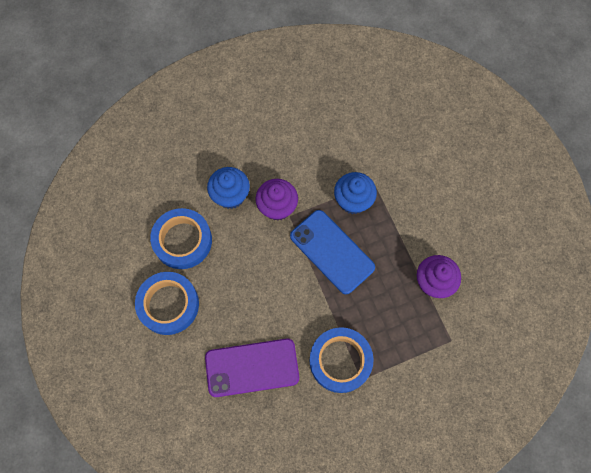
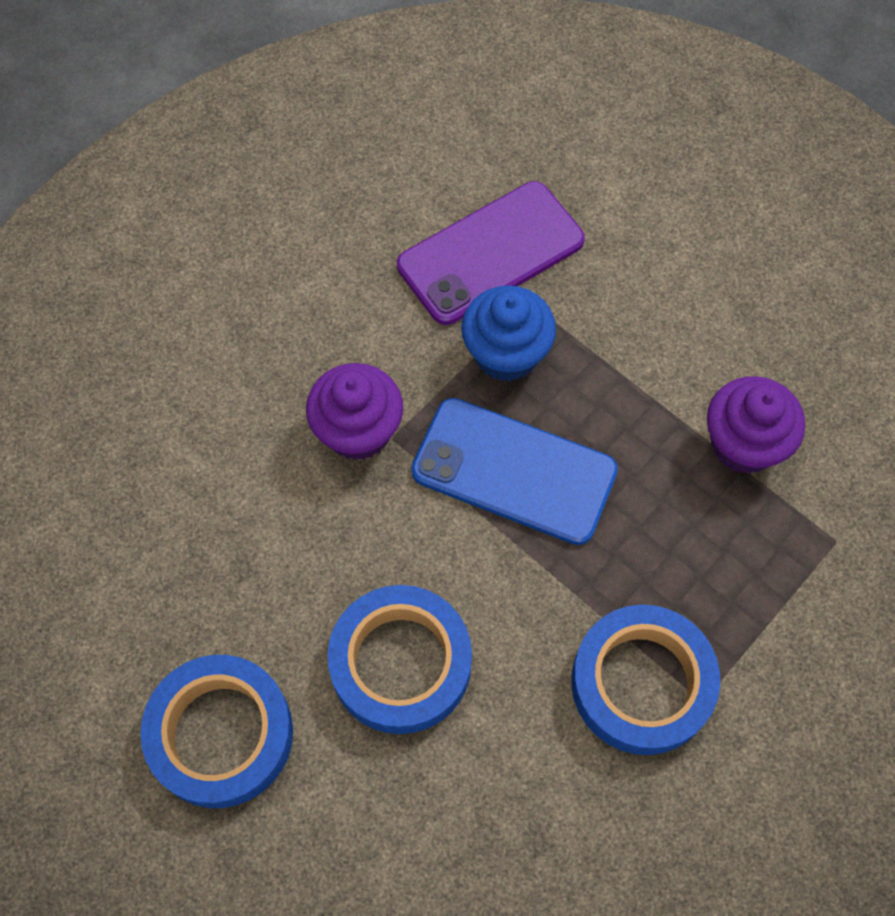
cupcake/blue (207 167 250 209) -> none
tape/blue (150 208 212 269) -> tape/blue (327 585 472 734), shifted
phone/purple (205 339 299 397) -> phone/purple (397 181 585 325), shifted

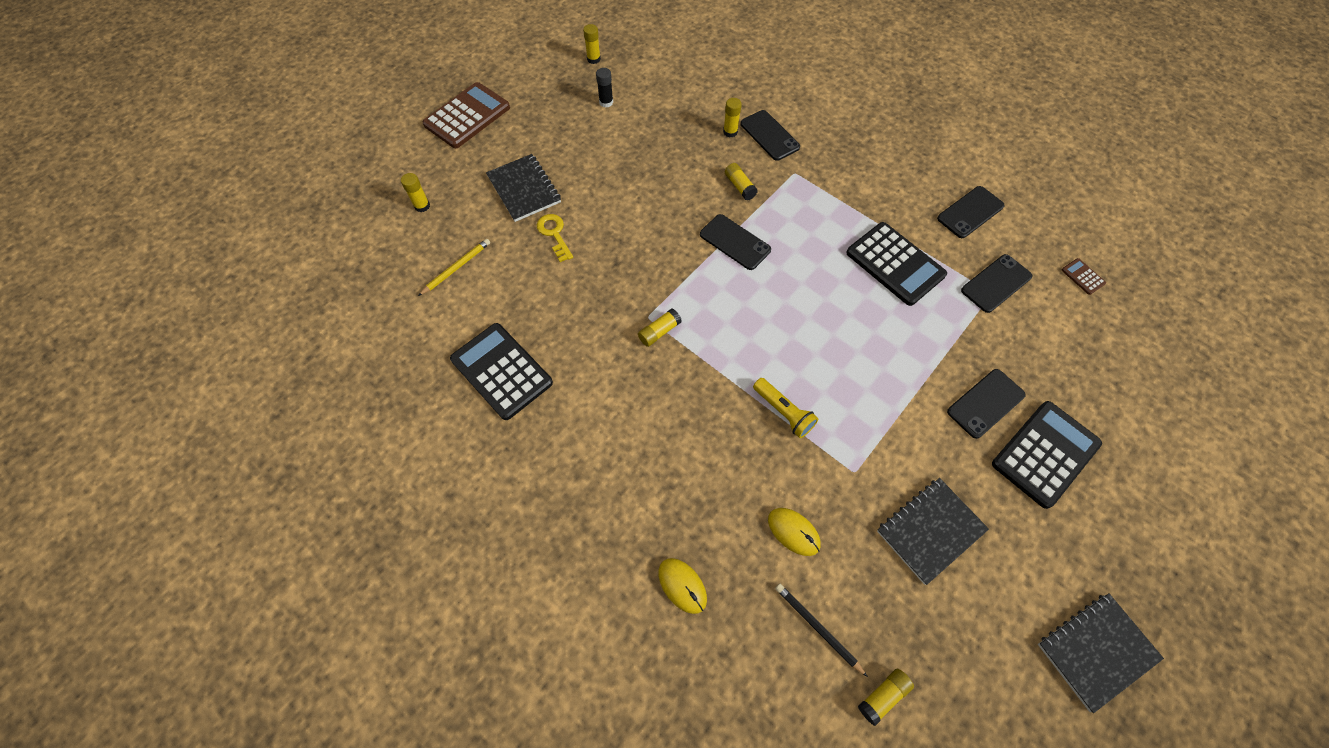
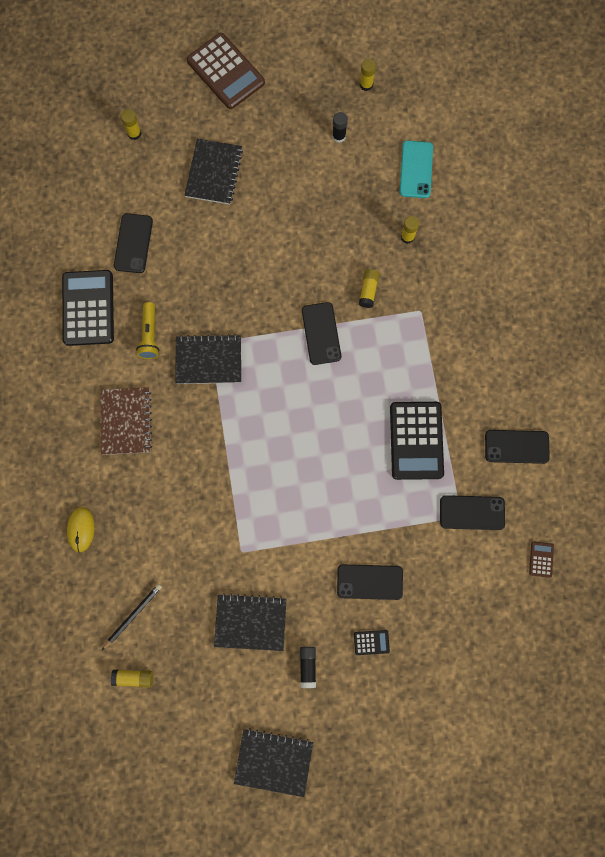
pencil/yellow (418 239 490 296) -> none
key/yellow (537 214 573 262) -> none
mouse/yellow (768 508 821 556) -> none
none -> notebook/brown (100 387 152 455)
none -> glue stick/black (300 647 316 688)
none -> phone/turquoise (400 141 433 198)
phone/black (741 110 800 161) -> phone/black (114 213 153 273), shifted
flashlight/yellow (753 378 819 438) -> flashlight/yellow (136 302 159 359), shifted
glue stick/yellow (638 309 682 347) -> notebook/black (175 334 241 384)
calculator/brown (423 82 510 148) -> calculator/brown (187 33 265 109), 60 degrees clockwise
pencil/black (775 584 868 677) -> pencil/black (102 584 162 650), 45 degrees clockwise
calculator/black (992 401 1102 509) -> calculator/black (354 630 390 655), x0.42

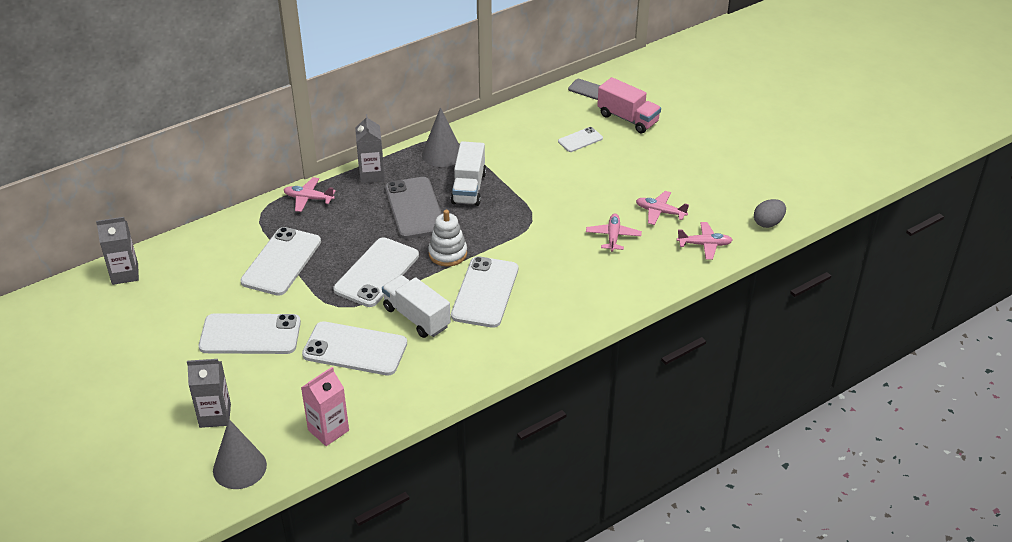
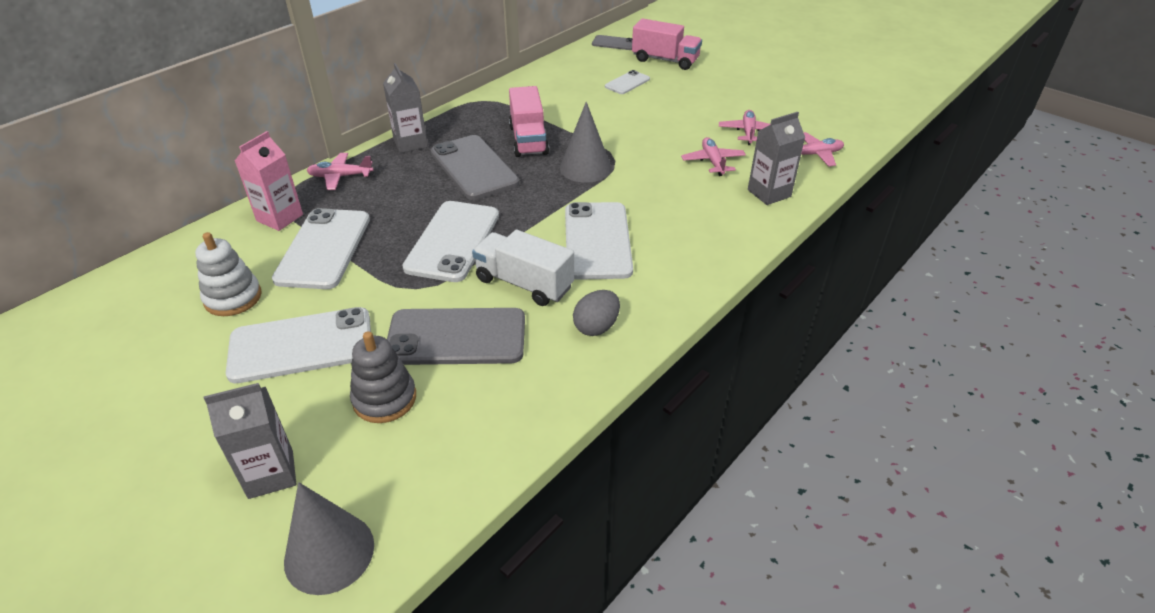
none -> stacking toy/grey (350 331 416 423)
carton/grey (96 217 139 285) -> carton/grey (748 112 805 205), shifted
carton/pink (301 367 349 446) -> carton/pink (235 131 303 231), shifted
cone/grey (422 107 460 167) -> cone/grey (560 102 612 183), shifted
stacking toy/white (428 210 467 267) -> stacking toy/white (195 232 262 316), shifted
egg/grey (754 199 786 228) -> egg/grey (573 290 620 336), shifted
phone/white (302 321 407 376) -> phone/grey (387 308 525 365)
truck/white (451 141 486 206) -> truck/pink (509 86 549 157)
plane/pink (636 191 689 225) -> plane/pink (719 110 770 145), 90 degrees clockwise

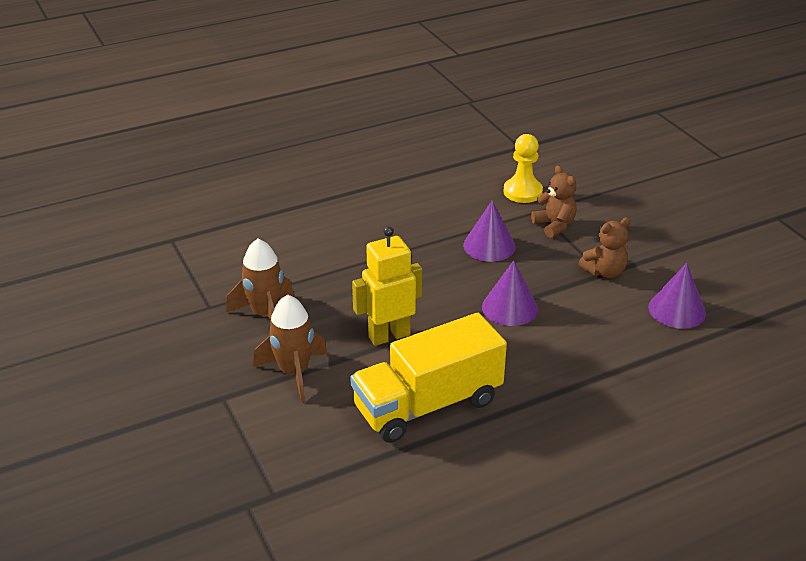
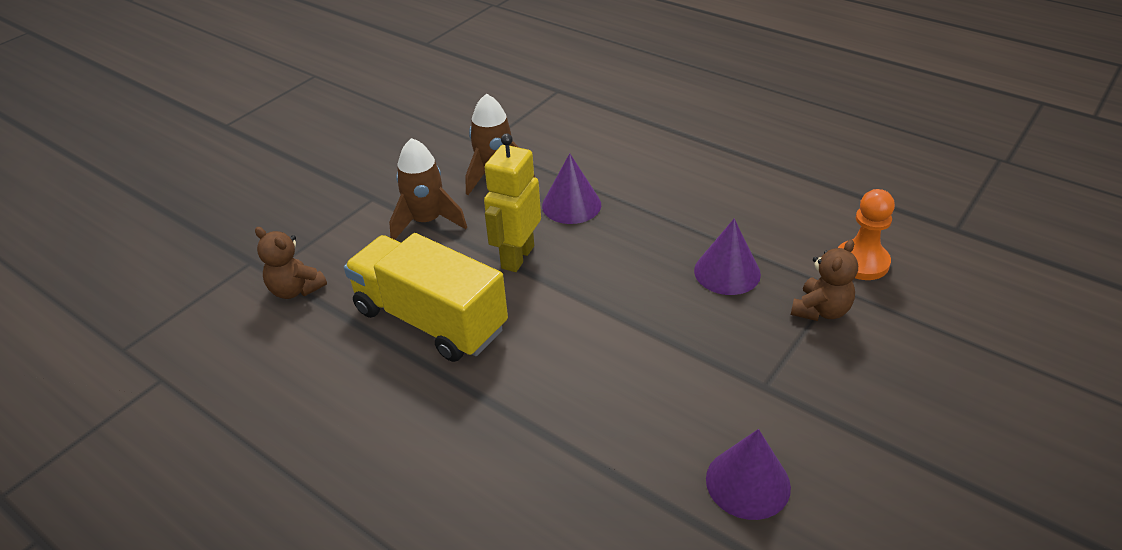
cone/purple (482 260 538 326) -> cone/purple (542 153 601 224), shifted
teddy bear/brown (578 217 630 278) -> teddy bear/brown (255 227 327 299), shifted
pawn/yellow (503 134 543 203) -> pawn/orange (838 189 895 280)
robot/yellow (352 226 422 346) -> robot/yellow (484 134 541 272), 105 degrees counterclockwise

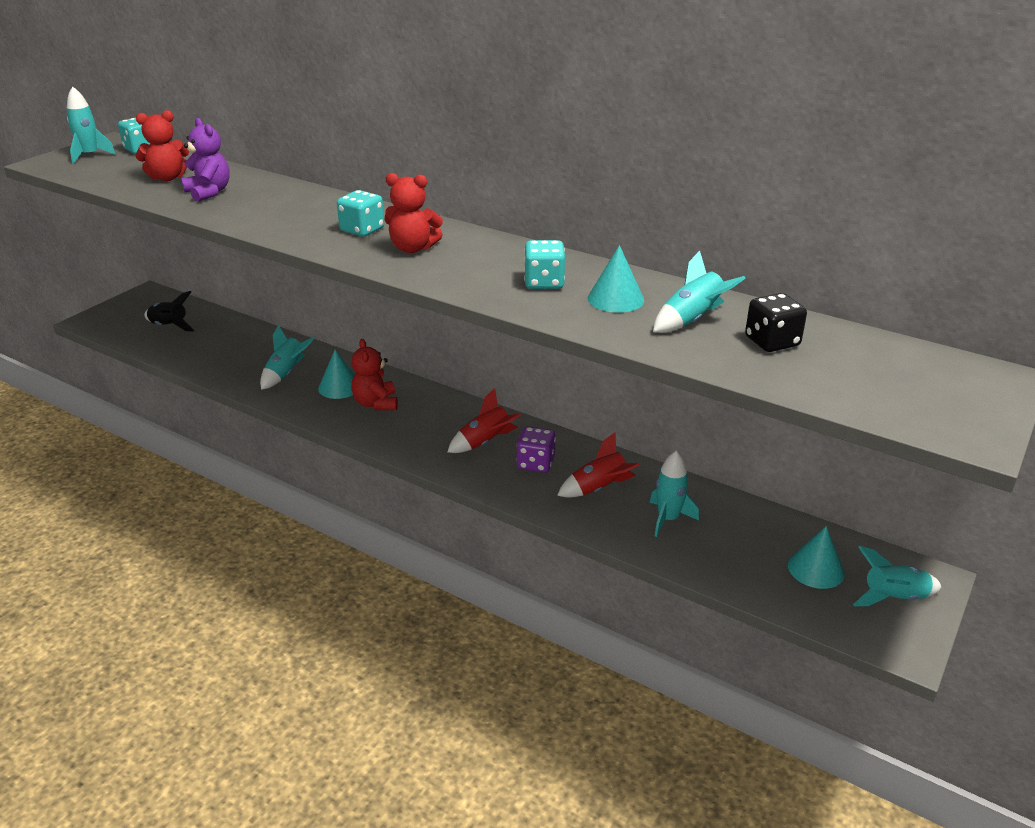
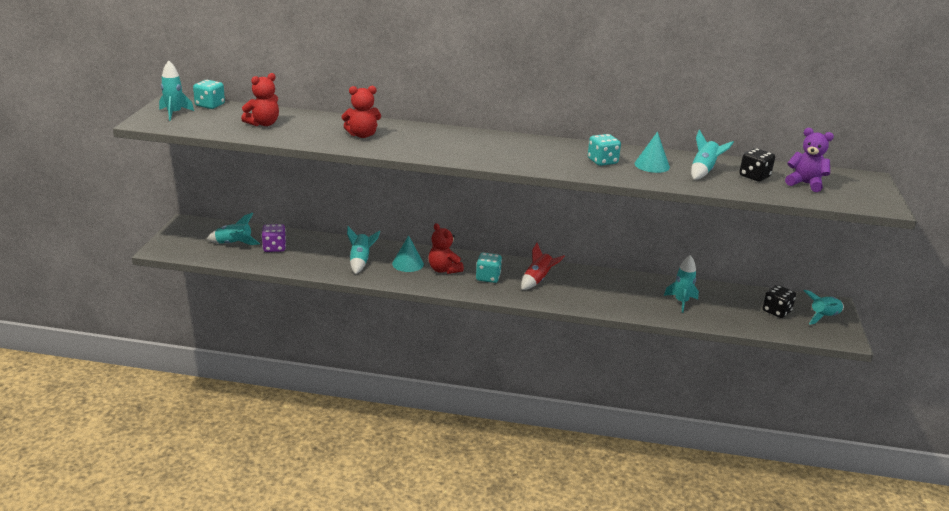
rocket/red (557 432 640 498) -> none
teddy bear/purple (181 118 230 202) -> teddy bear/purple (785 128 834 192), shifted
dice/turquoise (337 190 384 237) -> dice/turquoise (476 253 502 283), shifted
teddy bear/red (384 173 443 253) -> teddy bear/red (342 86 381 138), shifted
dice/purple (516 426 556 473) -> dice/purple (262 224 286 252), shifted
cone/turquoise (788 526 845 589) -> dice/black (763 285 796 318)
rocket/black (144 291 195 332) -> rocket/turquoise (207 213 260 245)

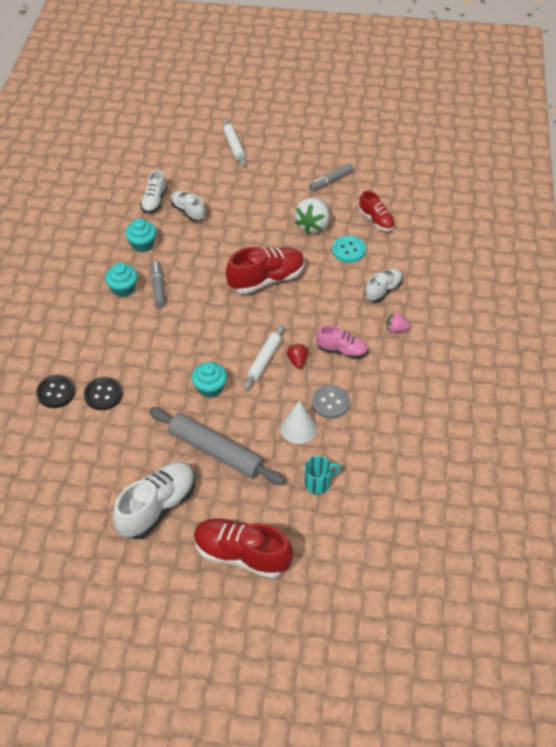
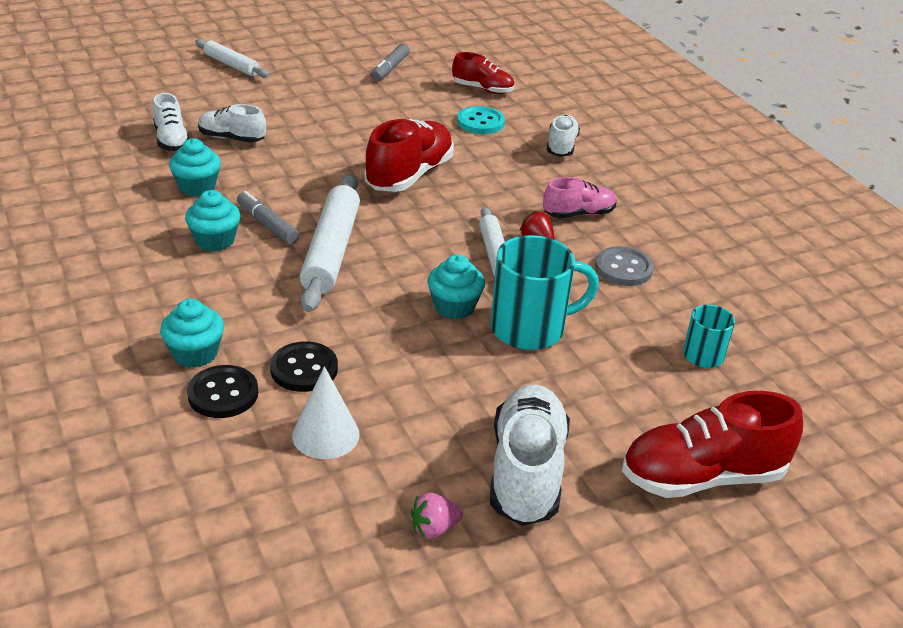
rolling pin/grey (149 407 285 485) -> none
strawberry/white (294 198 330 234) -> none
none -> cupcake/turquoise (160 299 224 368)
none -> rolling pin/white (300 174 360 312)
none -> mug/turquoise (490 235 599 350)
cone/white (280 400 317 444) -> cone/white (292 366 360 459), shifted
strawberry/pink (386 312 411 333) -> strawberry/pink (411 493 463 539), shifted

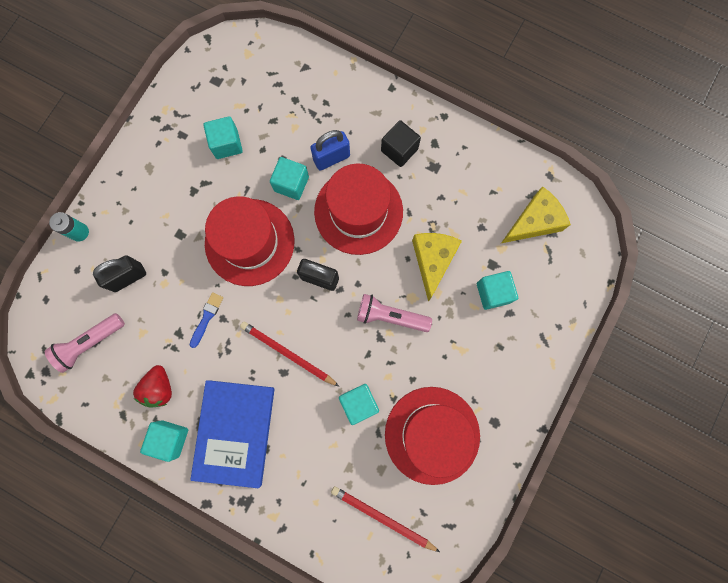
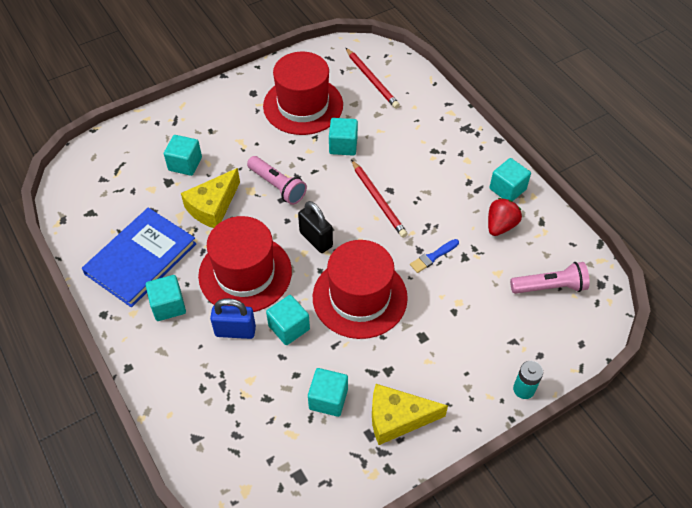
padlock/black (93 255 146 292) -> none
book/blue (190 380 275 488) -> book/blue (82 208 197 308), shifted
cheese/yellow (501 186 571 243) -> cheese/yellow (372 384 448 445), shifted
cube/black (381 120 421 167) -> cube/turquoise (146 275 186 321)

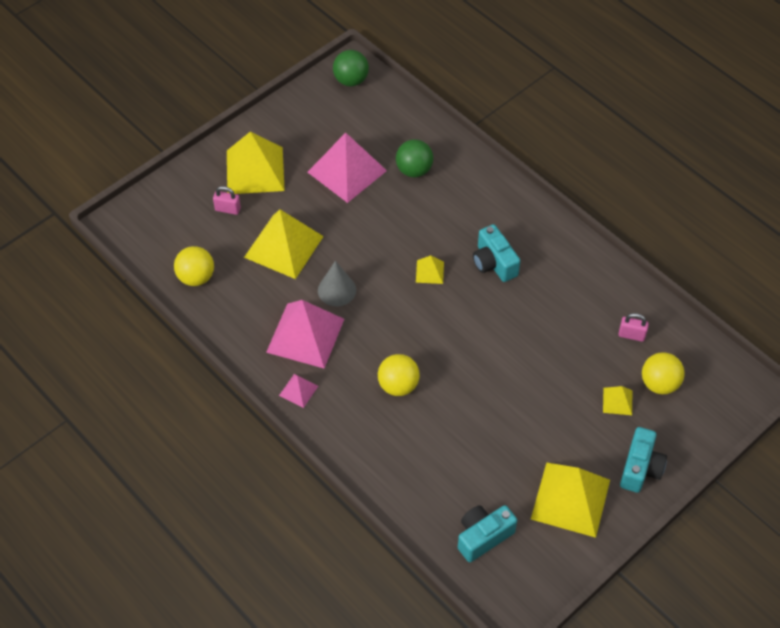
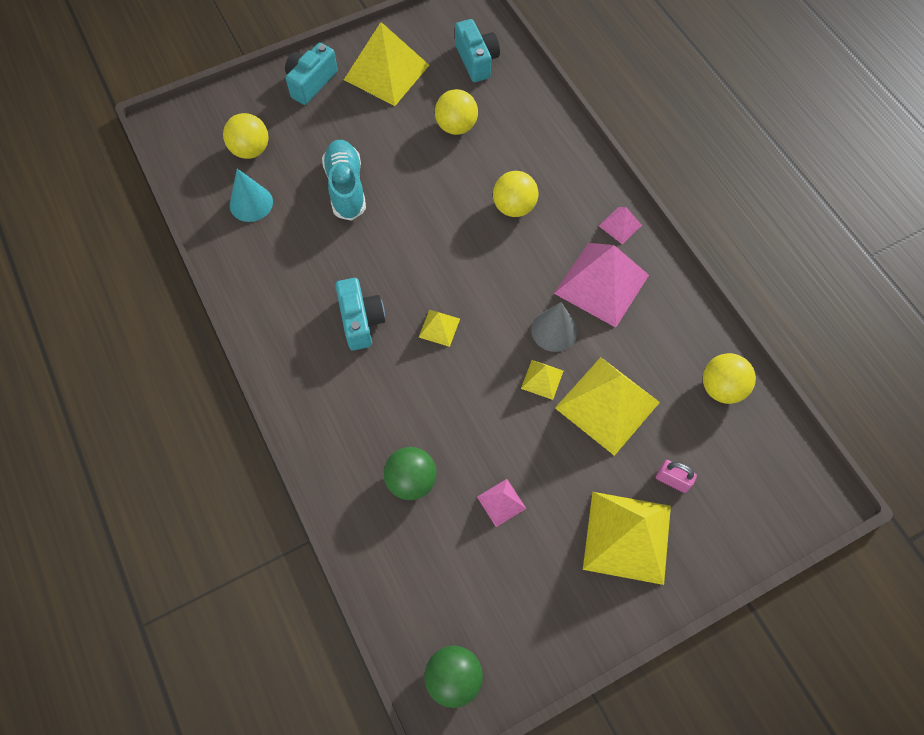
none -> shoe/turquoise (322 140 366 221)
none -> ball/yellow (435 89 478 135)
pyramid/yellow (603 386 632 415) -> pyramid/yellow (521 360 563 400), shifted
padlock/pink (618 313 649 342) -> cone/turquoise (230 169 273 222)
camera/turquoise (458 505 517 562) -> camera/turquoise (455 19 500 82), 90 degrees counterclockwise
pyramid/pink (308 133 387 203) -> pyramid/pink (477 479 526 527), x0.46

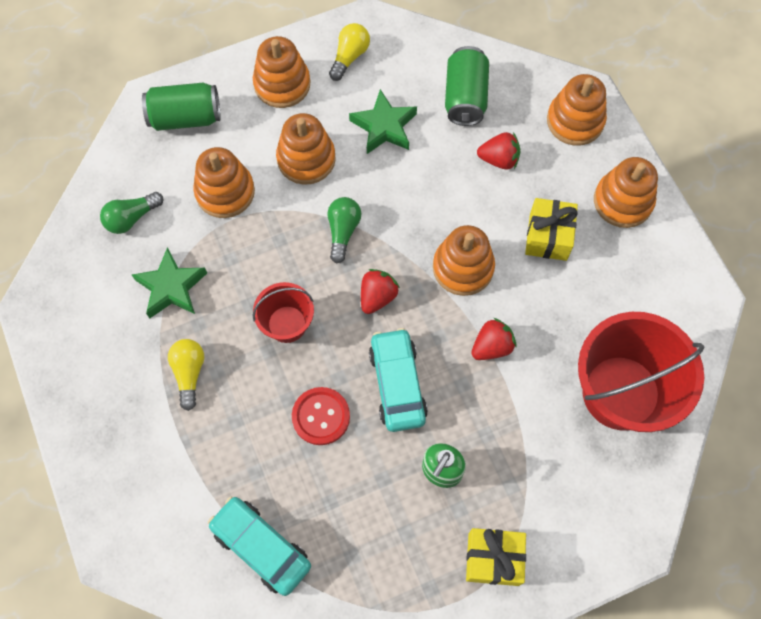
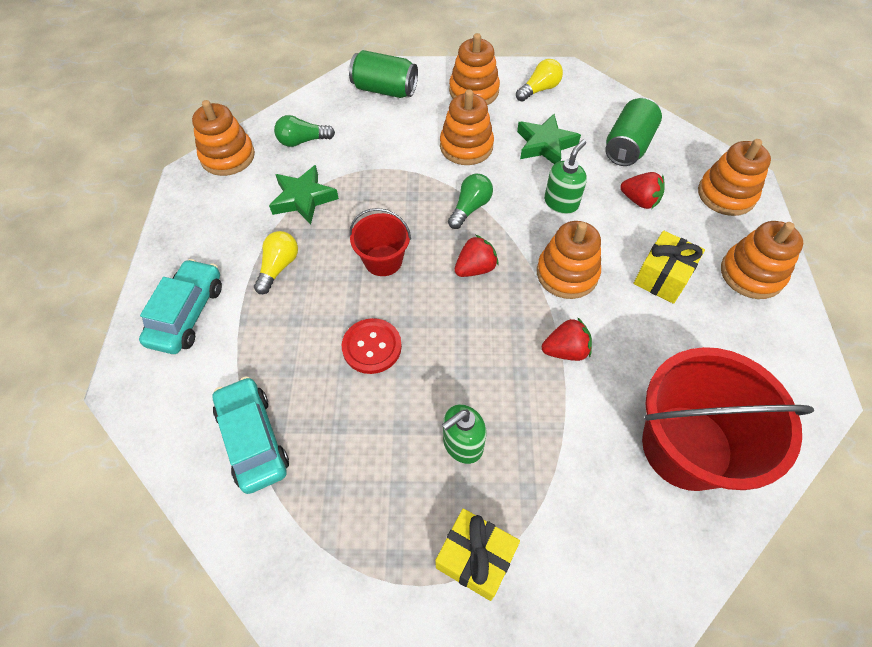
none -> soap dispenser/green (544 140 587 214)
stacking toy/orange (193 147 255 218) -> stacking toy/orange (192 100 255 176), shifted
car/turquoise (369 328 428 432) -> car/turquoise (139 259 222 354), shifted

